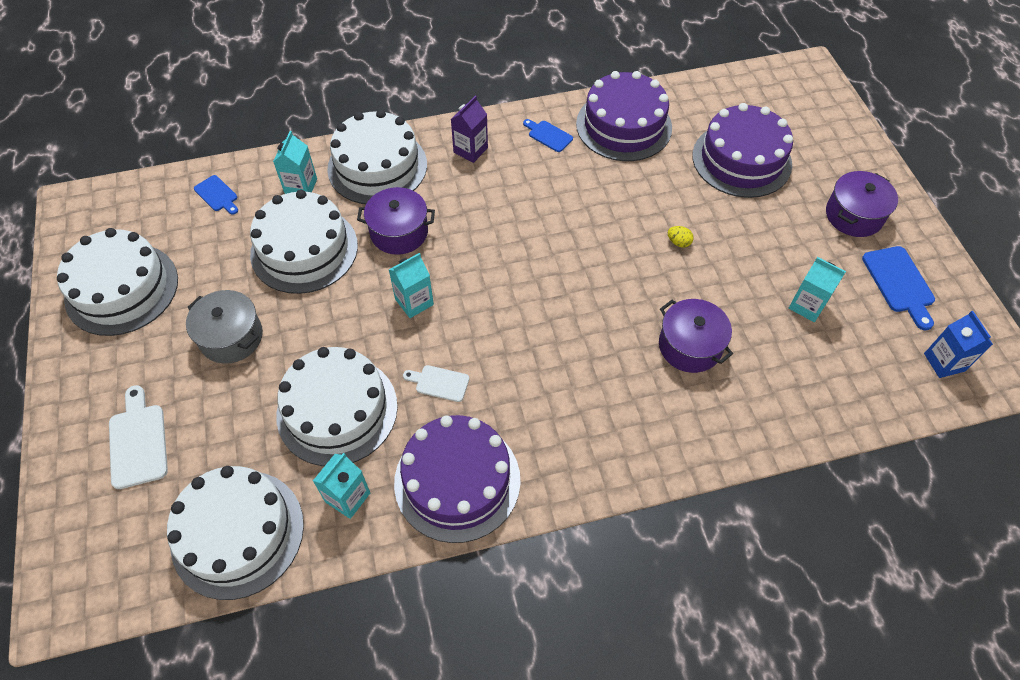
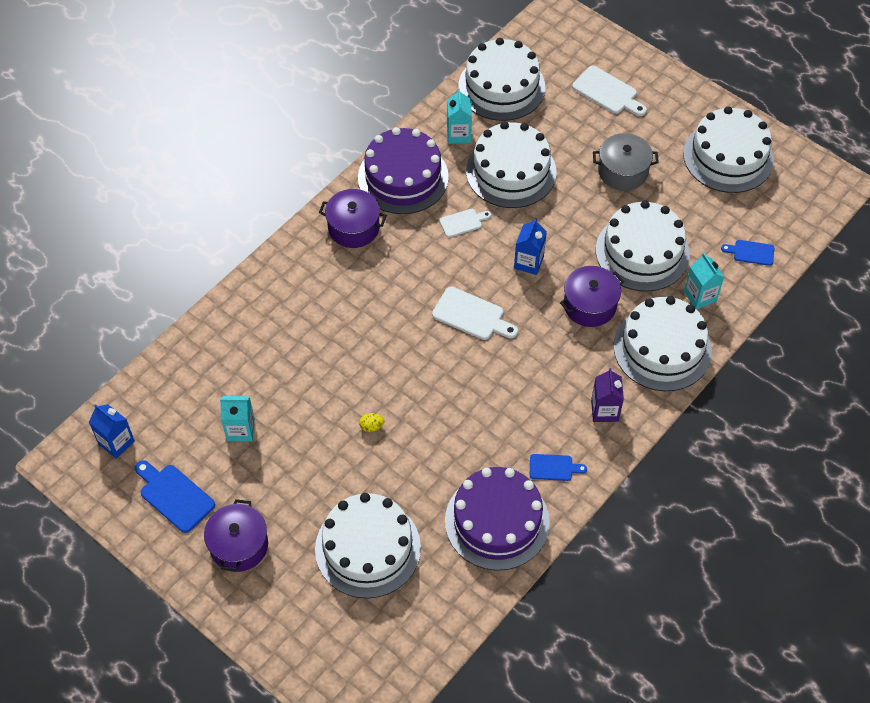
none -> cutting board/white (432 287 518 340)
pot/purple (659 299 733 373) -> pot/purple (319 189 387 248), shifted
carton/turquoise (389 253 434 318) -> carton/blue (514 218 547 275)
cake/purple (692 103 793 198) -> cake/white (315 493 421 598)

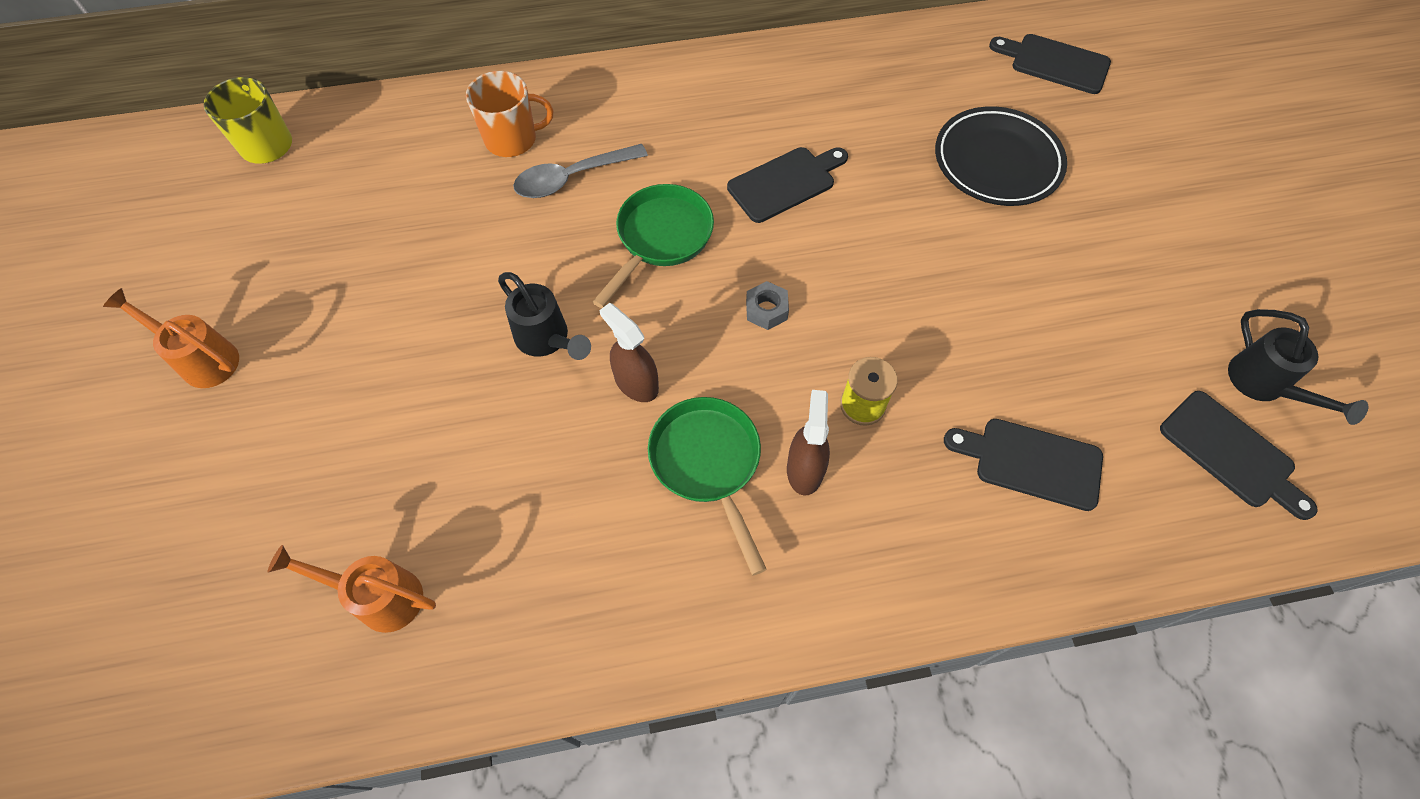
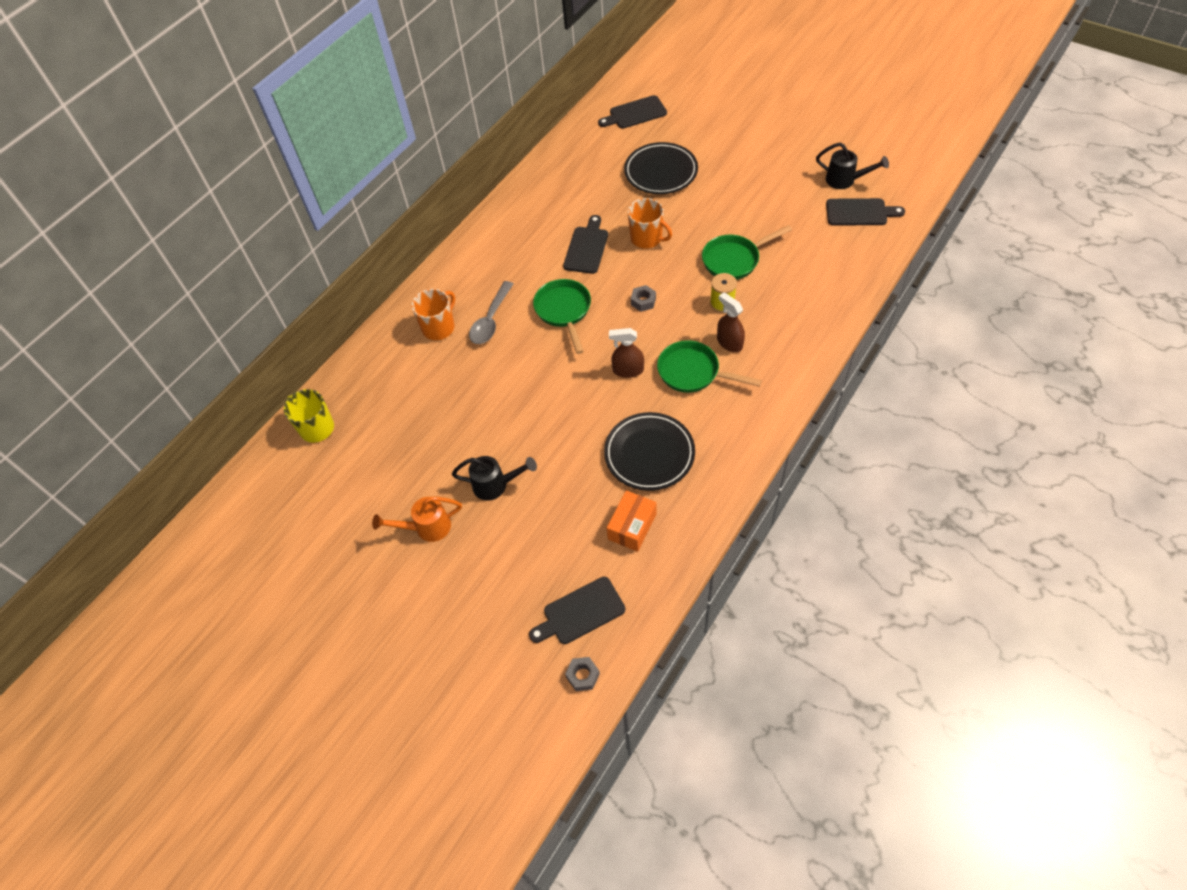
none -> nut/grey (565 657 600 691)
none -> plate/black (604 412 695 491)
none -> mug/orange (628 198 672 248)
none -> pan/green (702 225 792 280)
watering can/black (498 272 591 360) -> watering can/black (452 456 537 501), shifted
cutting board/black (944 419 1103 511) -> cutting board/black (529 577 625 644), shifted
watering can/orange (268 545 436 633) -> box/orange (607 490 656 552)

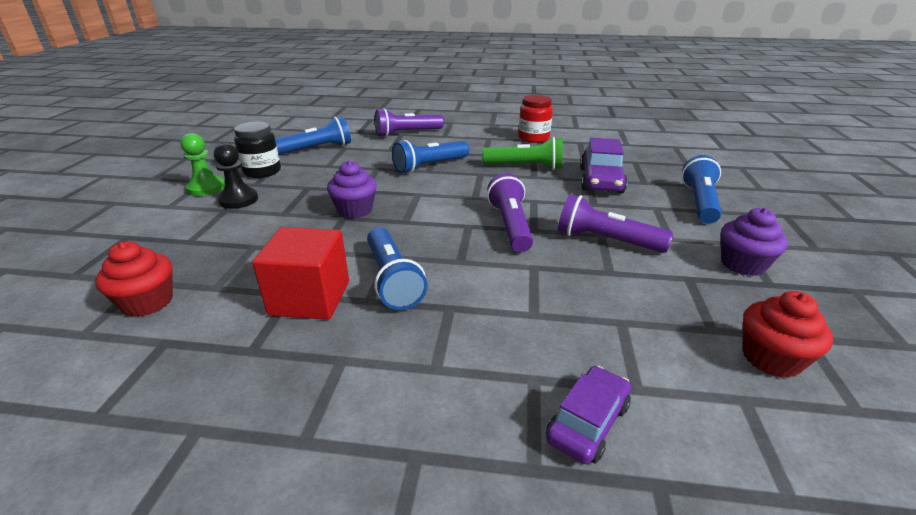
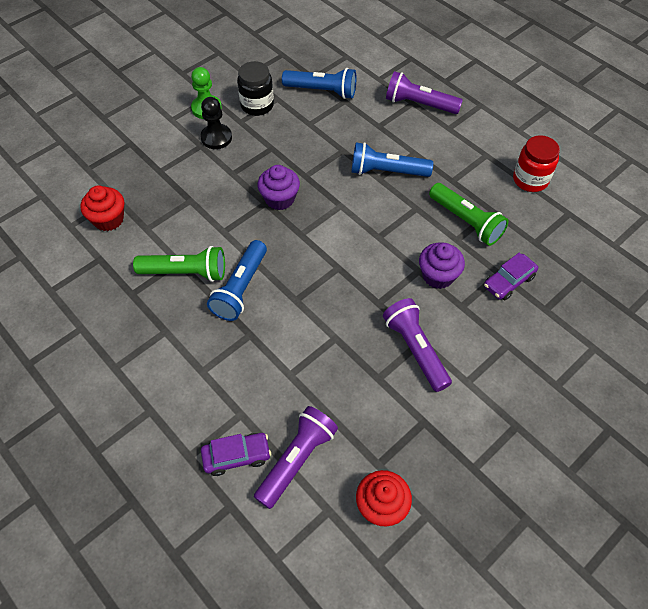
flashlight/blue (681 155 722 224) -> none
flashlight/purple (487 173 533 252) -> flashlight/purple (254 406 338 509), shifted
cupcake/purple (721 208 788 276) -> cupcake/purple (419 242 465 289), shifted
cube/red (252 227 349 320) -> flashlight/green (133 246 225 282)
car/purple (580 138 628 194) -> car/purple (484 252 538 300), x0.65

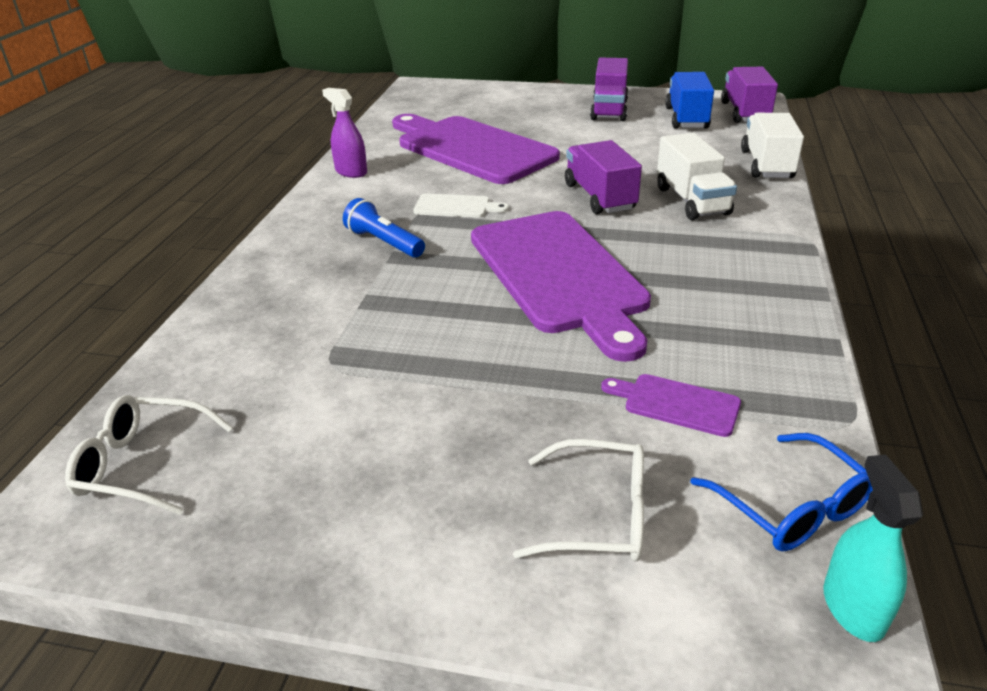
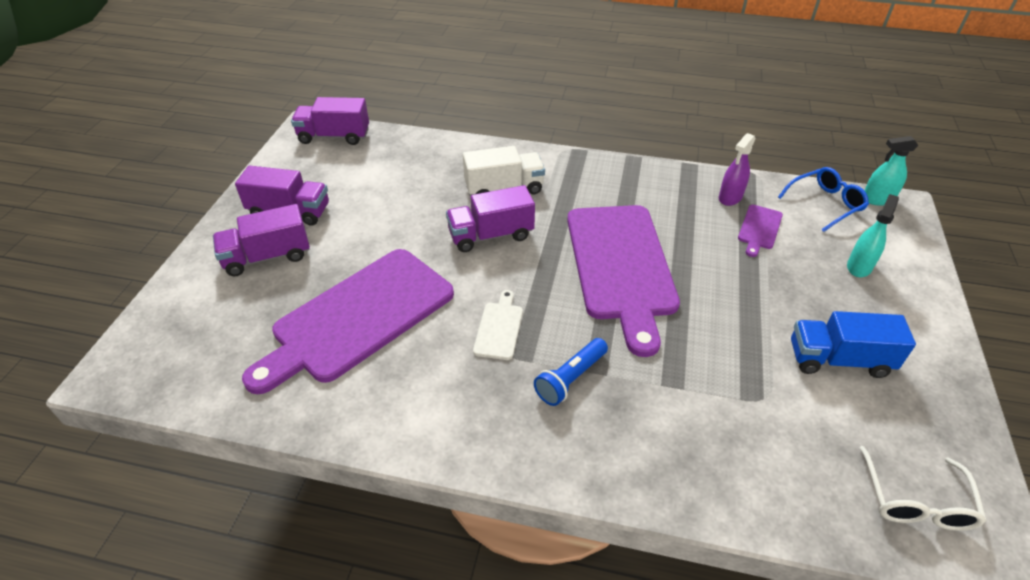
truck/white (741 113 804 178) -> none
none -> truck/purple (213 204 310 276)
spray bottle/purple (322 88 367 178) -> spray bottle/purple (719 133 756 206), shifted
truck/blue (665 72 714 128) -> truck/blue (791 311 916 378), shifted
glasses/white (513 439 644 562) -> spray bottle/turquoise (847 194 899 277)
cutting board/purple (471 211 651 362) -> cutting board/purple (567 205 680 357), 105 degrees clockwise

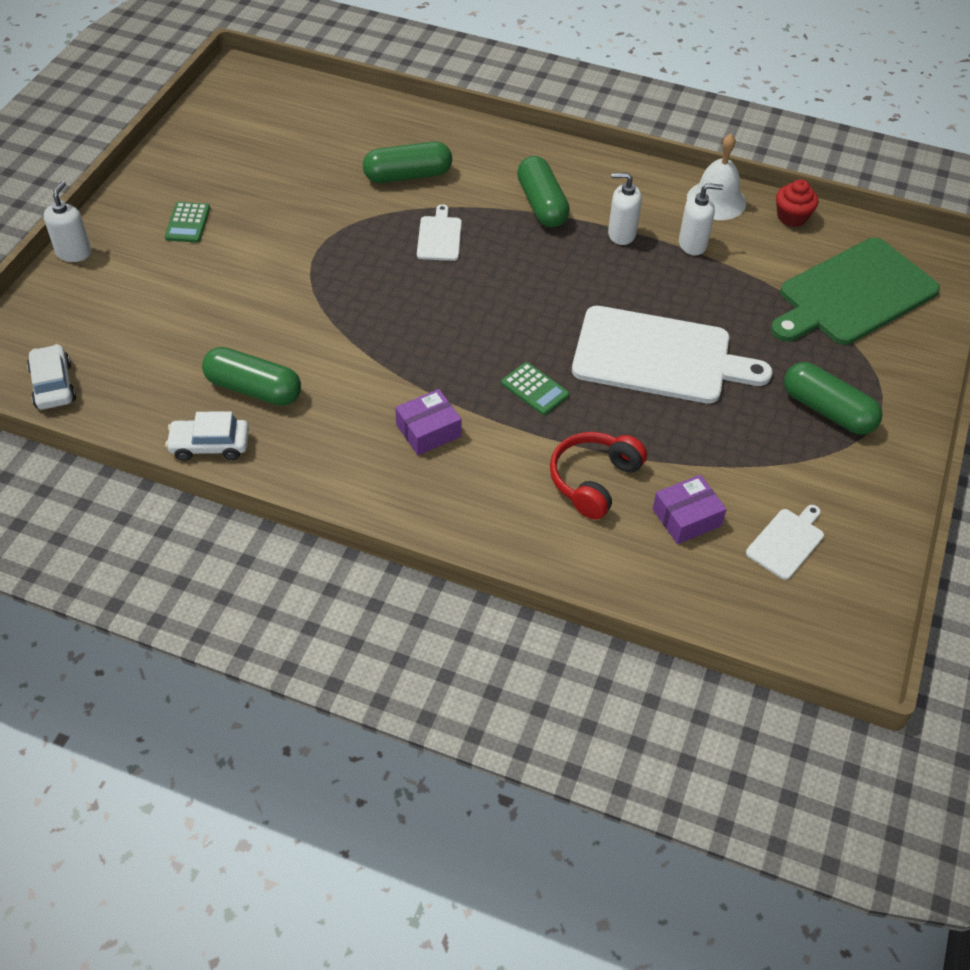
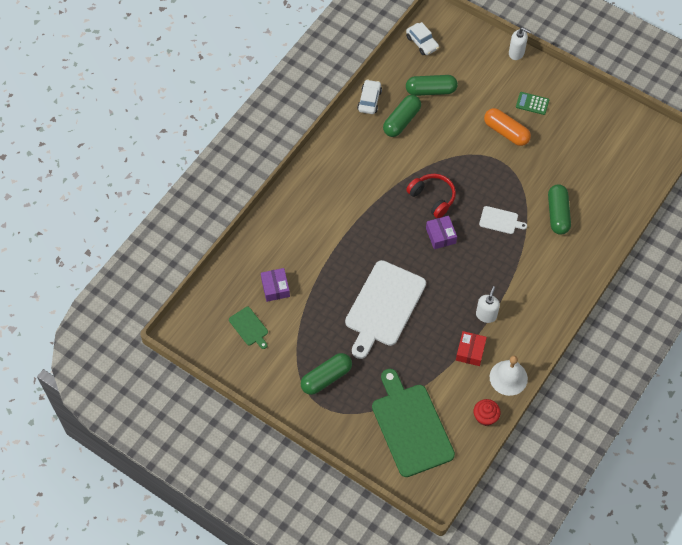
calculator/green (501 362 569 415) -> none
none -> capsule/orange (484 108 531 146)
box/purple (395 389 462 455) -> box/purple (426 216 457 249), shifted
capsule/green (517 156 570 228) -> capsule/green (406 75 458 96), shifted
headphones/red (550 432 647 520) -> headphones/red (406 174 456 218), shifted
soap dispenser/white (679 183 723 255) -> box/red (456 331 487 366)
cutting board/white (746 505 824 580) -> cutting board/green (229 307 268 349)
car/white (27 344 76 409) -> car/white (406 22 439 55), 60 degrees clockwise

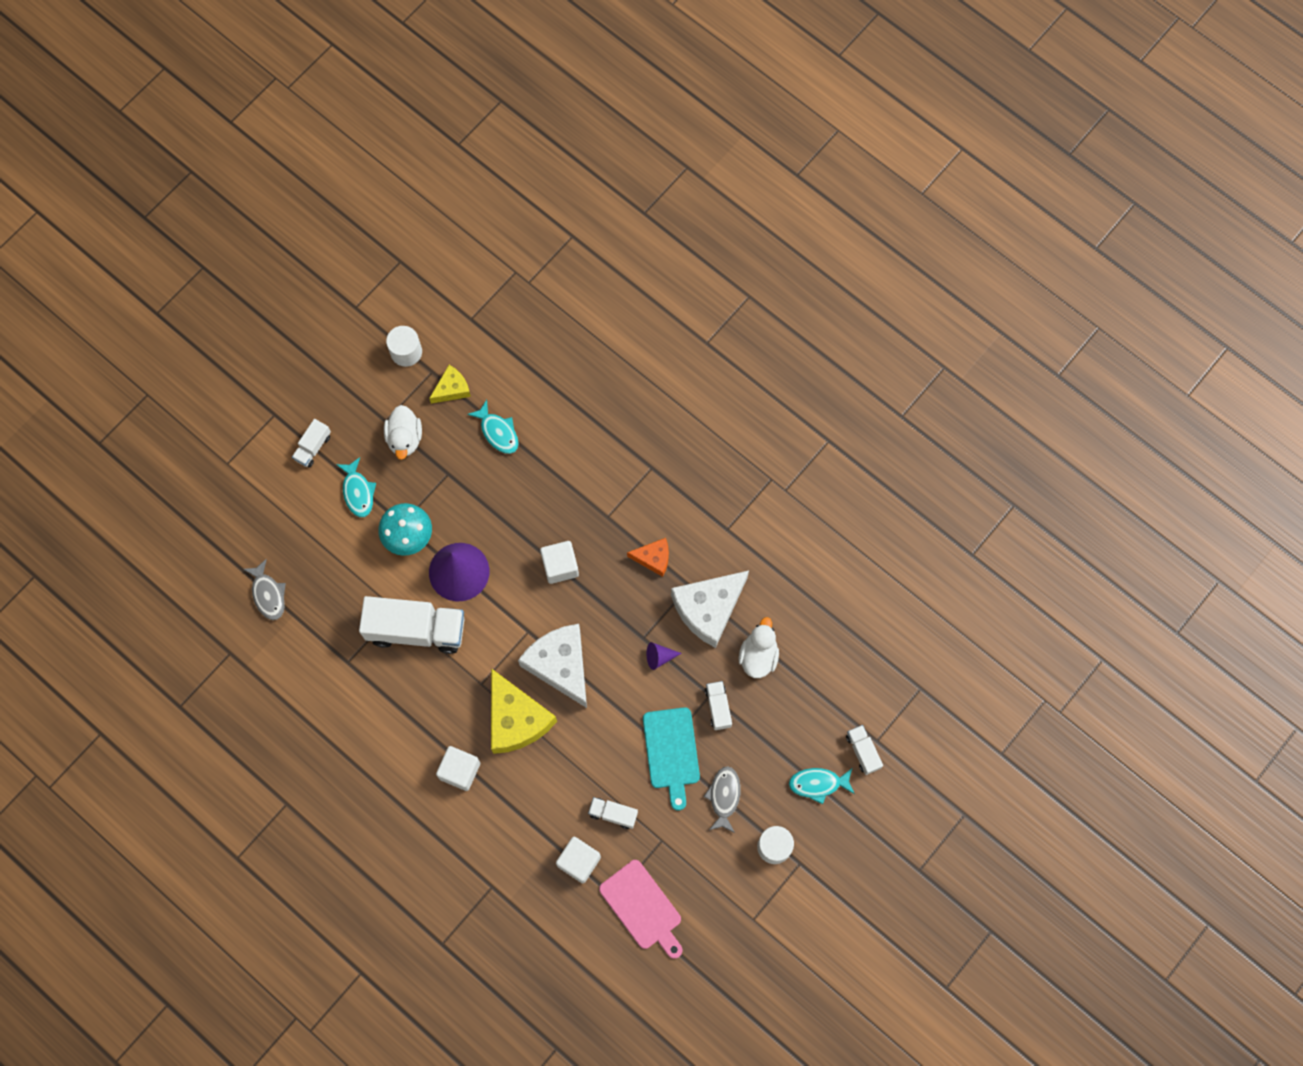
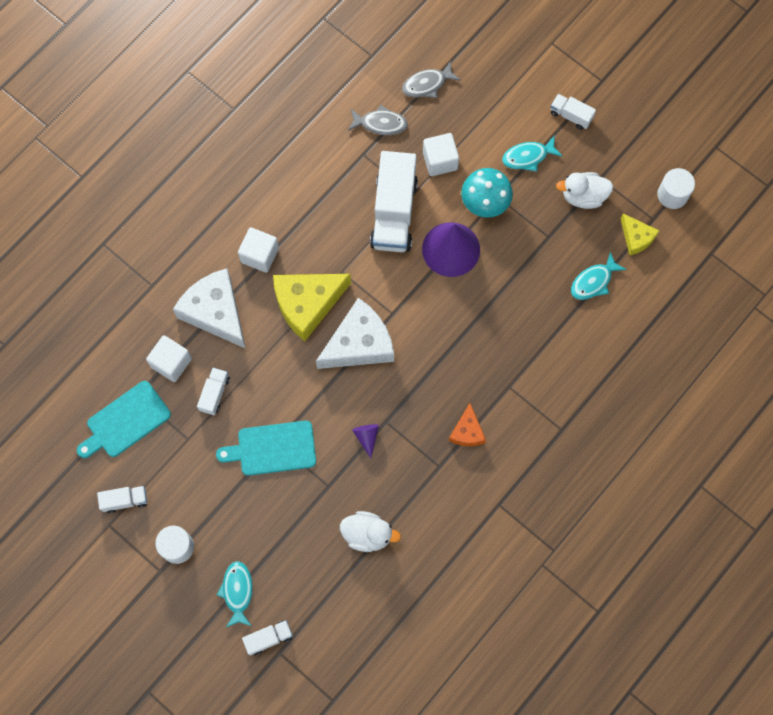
cube/white (540 541 579 584) -> cube/white (423 133 459 176), shifted
cheese/white (671 571 749 648) -> cheese/white (173 268 246 349), shifted
fish/grey (703 766 741 833) -> fish/grey (348 105 408 135), shifted
truck/white (705 681 732 730) -> truck/white (97 486 147 513), shifted
cutting board/pink (599 860 682 959) -> cutting board/turquoise (77 381 171 458)

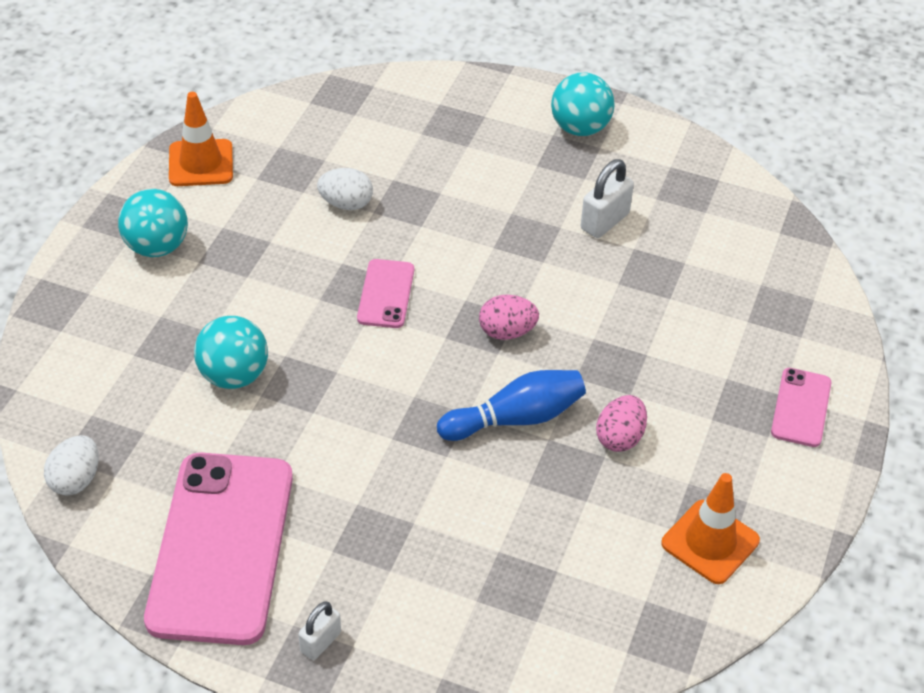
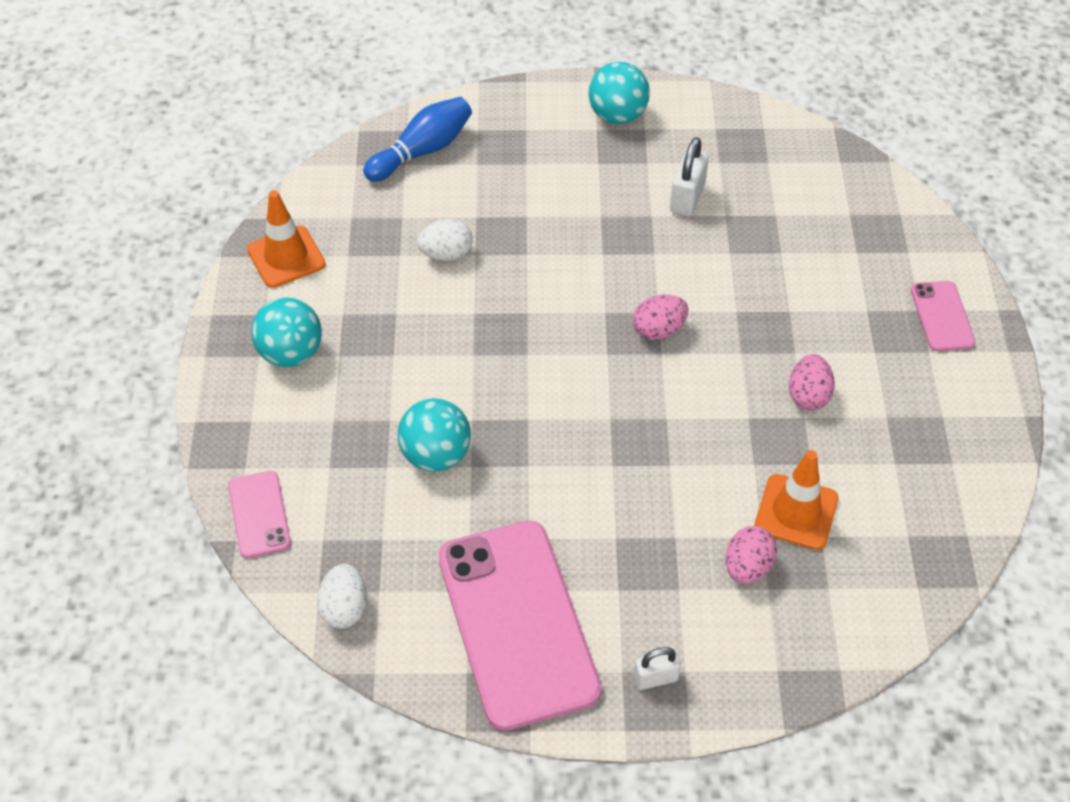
none -> egg/pink (726 526 777 584)
phone/pink (357 259 414 328) -> phone/pink (228 471 291 558), shifted
bowling pin/blue (437 370 586 441) -> bowling pin/blue (363 97 472 182), shifted
traffic cone/orange (661 473 760 584) -> traffic cone/orange (755 450 838 550), shifted
padlock/white (298 601 341 660) -> padlock/white (634 647 681 690), 60 degrees clockwise

